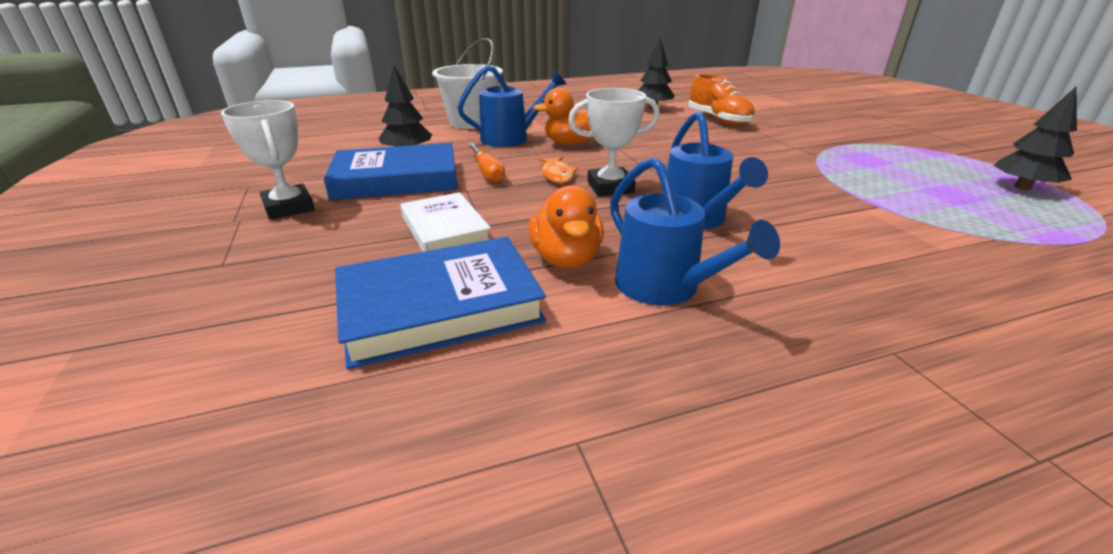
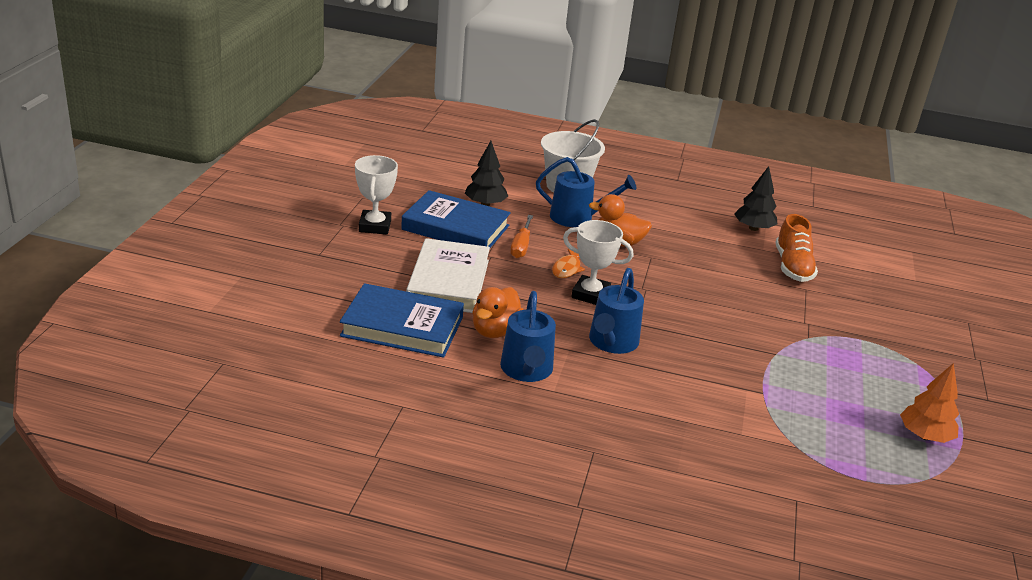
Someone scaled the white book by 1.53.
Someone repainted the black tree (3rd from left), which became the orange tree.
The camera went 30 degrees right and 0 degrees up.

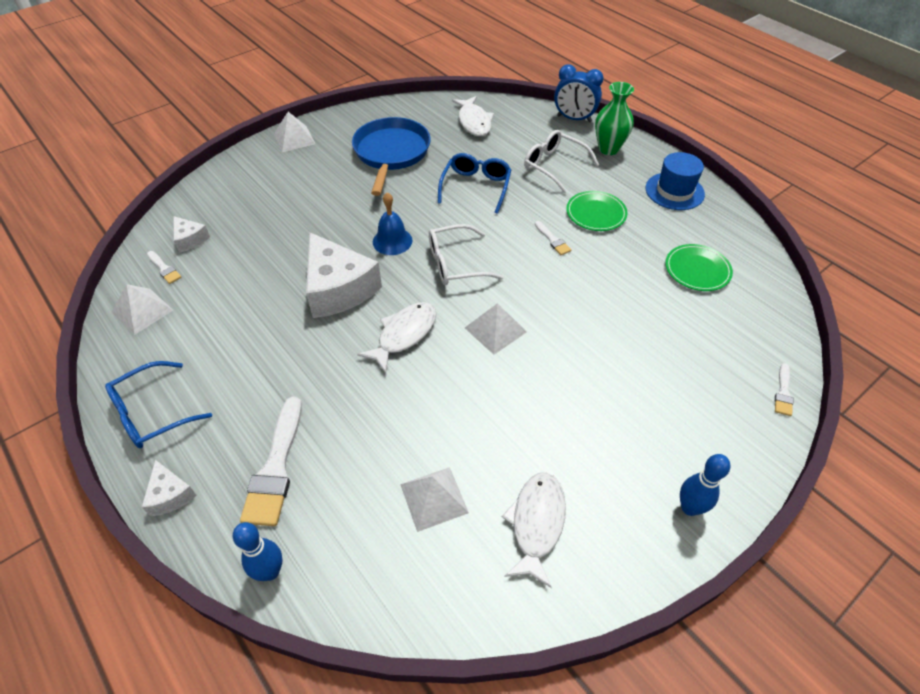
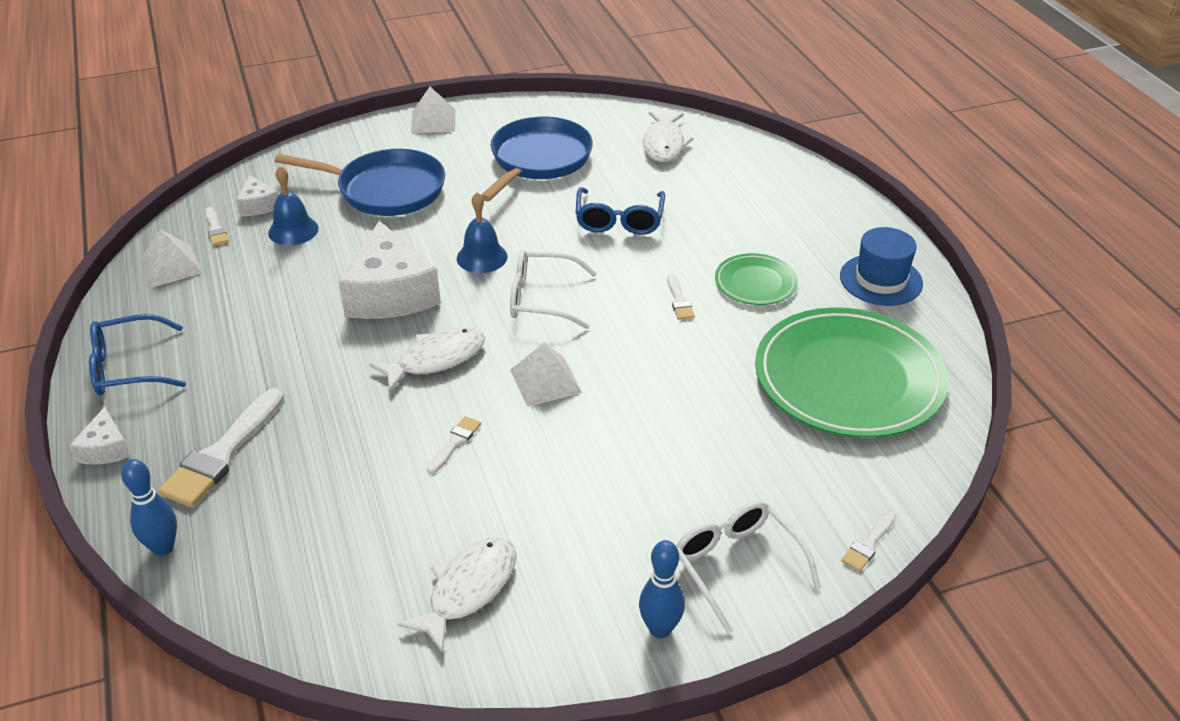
Someone took away the white pyramid (3rd from left).
Someone rotated the blue glasses (2nd from left) by 150 degrees clockwise.
Someone carried the white glasses (2nd from left).
Someone took away the blue clock.
Someone took away the green vase.
Someone scaled the green plate (2nd from left) by 2.09.
Someone put down the blue bell (1st from left).
Someone put down the blue pan (1st from left).
Someone put down the white brush (3rd from left).
The camera went 20 degrees right and 10 degrees down.

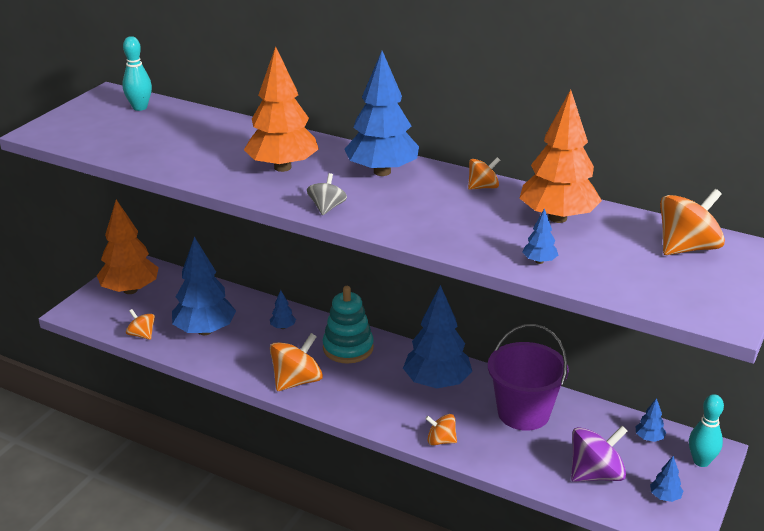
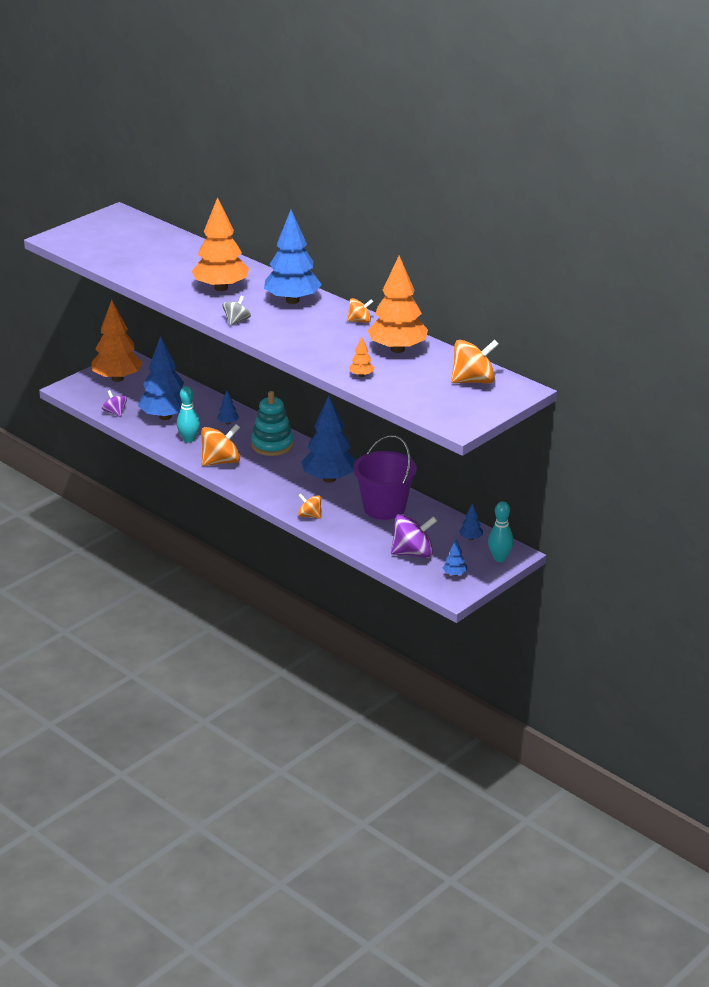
Someone carried the turquoise bowling pin (1st from left).
Someone repainted the orange spinning top (1st from left), which became the purple spinning top (1st from left).
Someone repainted the blue tree (5th from left), which became the orange tree (3rd from left).
The camera went 15 degrees right and 0 degrees up.

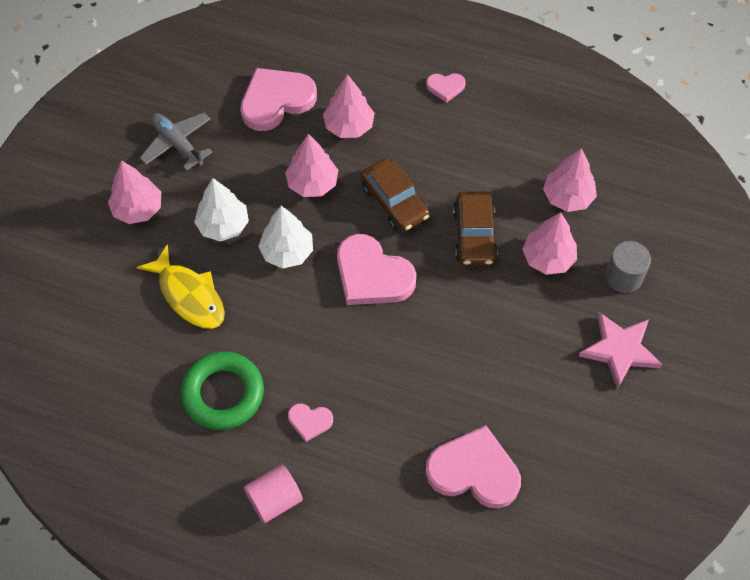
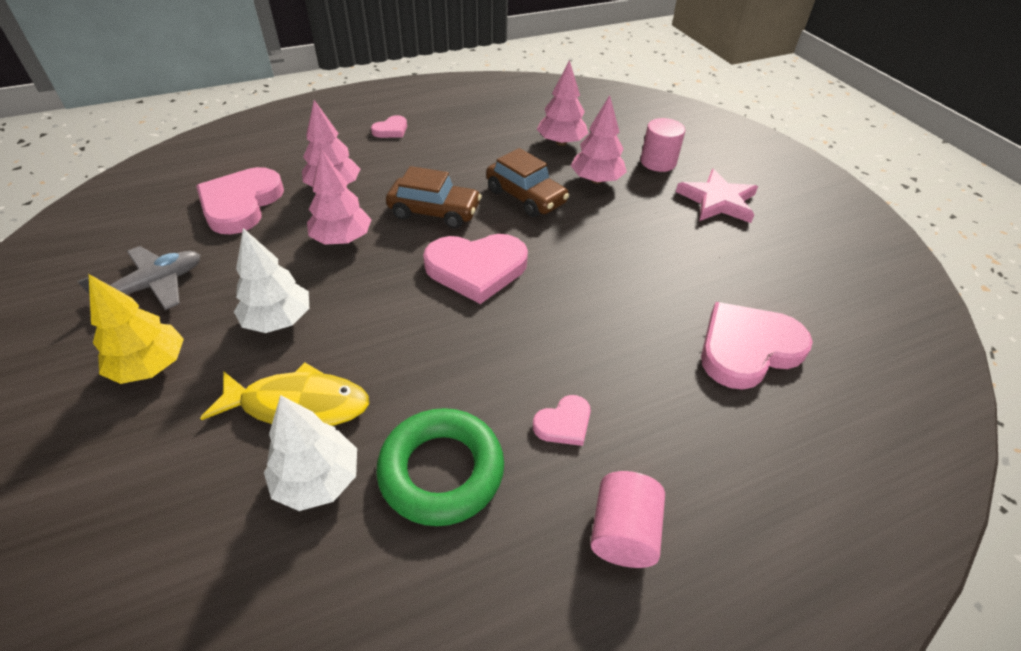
Someone repainted the pink tree (1st from left), which became the yellow tree.
Someone rotated the grey plane by 135 degrees clockwise.
Someone carried the white tree (2nd from left).
Someone repainted the grey cylinder, which became the pink cylinder (2nd from left).
The camera went 45 degrees left and 15 degrees down.

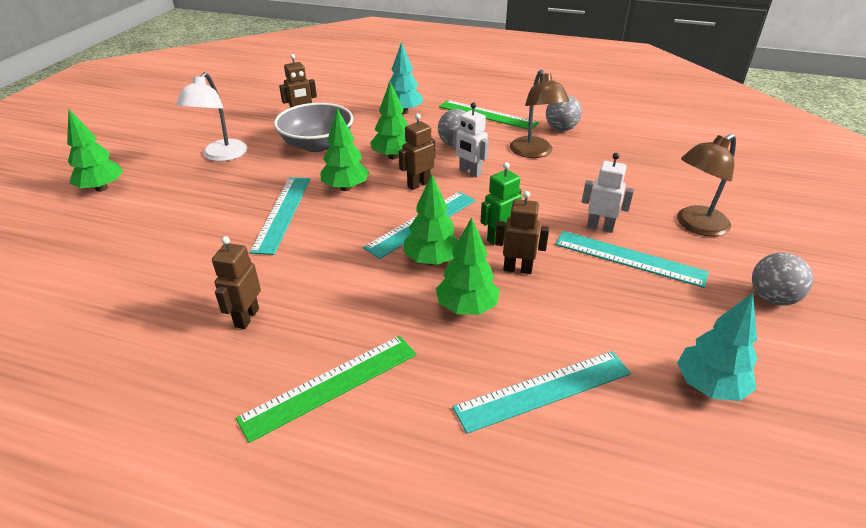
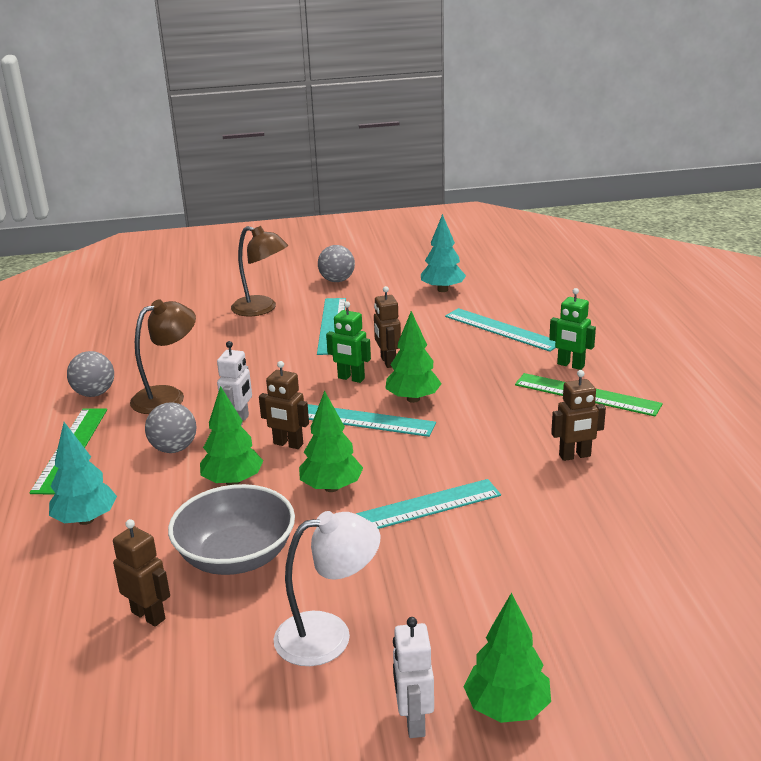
Someone took away the green tree (5th from left).
Someone carried the white robot (2nd from left).
Someone put down the green robot (2nd from left).
The camera went 115 degrees left and 10 degrees down.

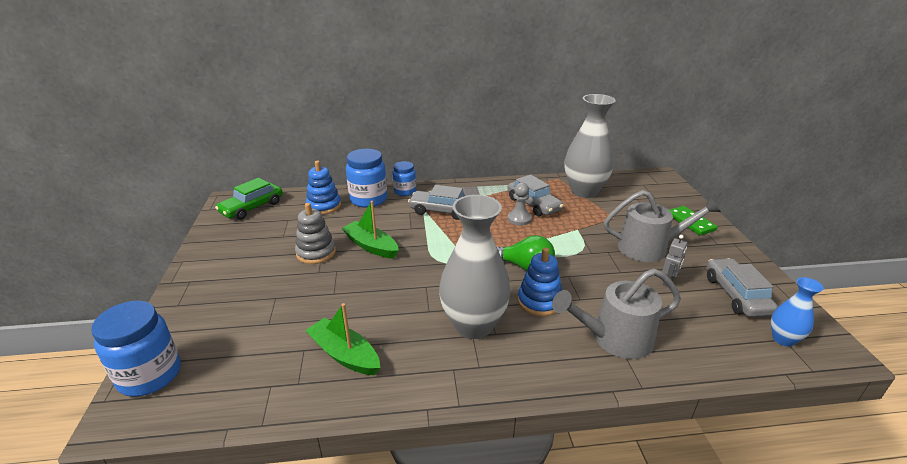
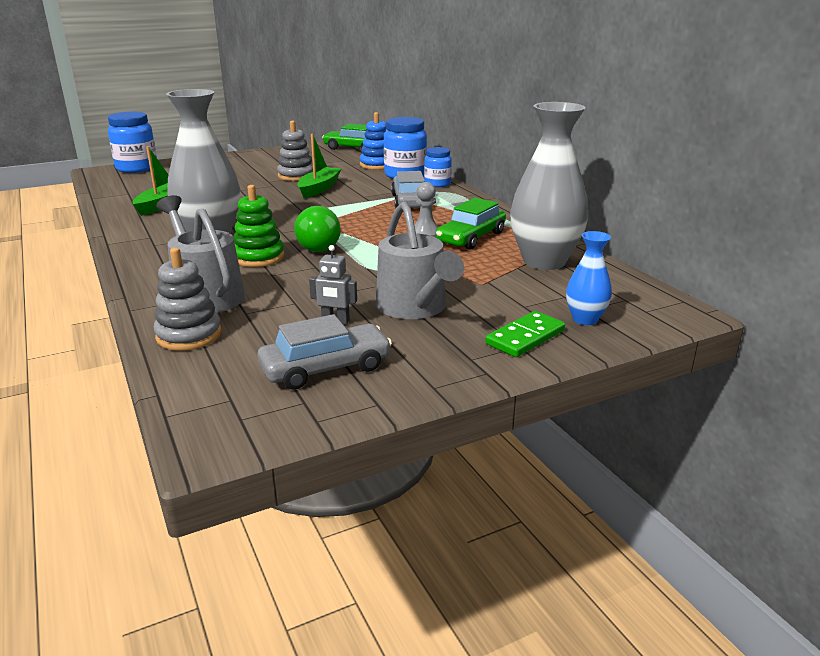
Someone repainted the grey car (2nd from left), which became the green car (2nd from left).
Someone repainted the blue stacking toy (2nd from left), which became the green stacking toy.
Someone carried the blue vase.
Someone put down the grey stacking toy (1st from left).
The camera went 70 degrees right and 5 degrees down.

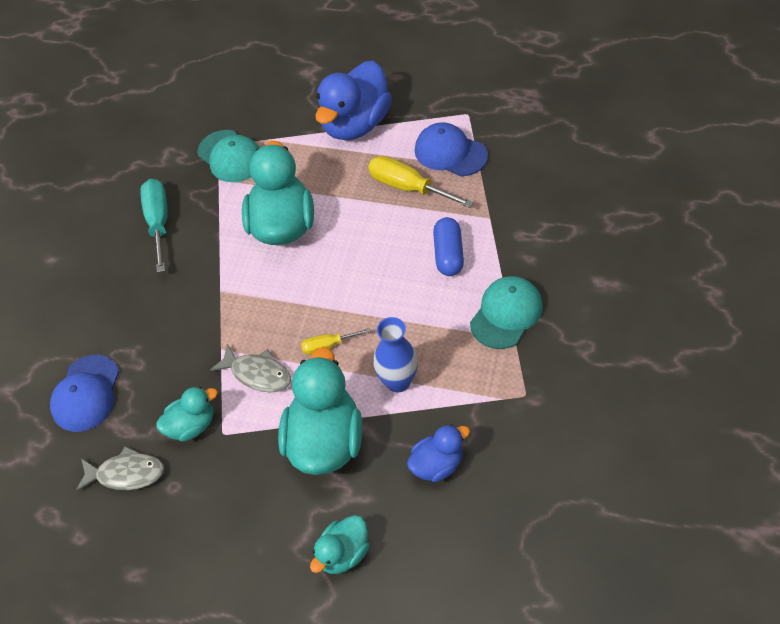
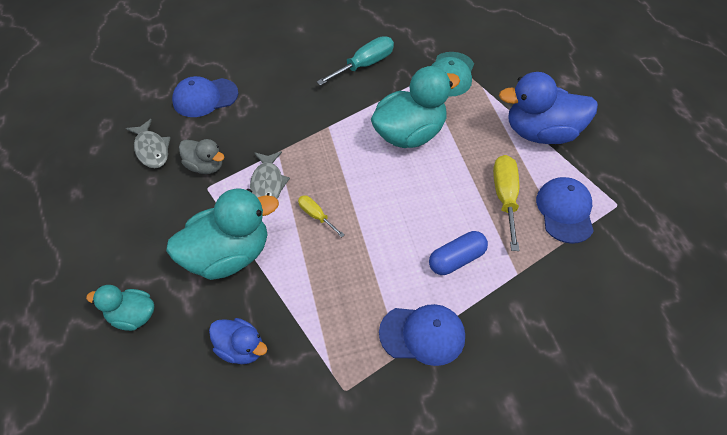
Someone repainted the turquoise duck (1st from left), which became the grey duck.
Someone took away the blue vase.
Someone repainted the turquoise cap (2nd from left), which became the blue cap (2nd from left).
The camera went 55 degrees right and 0 degrees up.

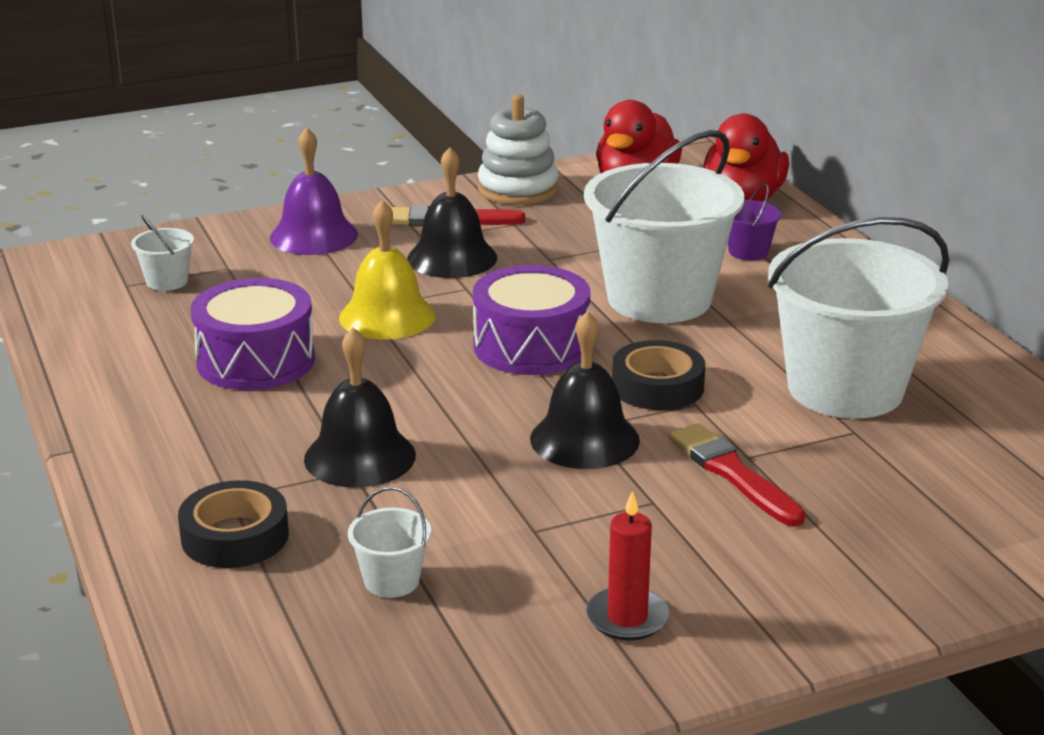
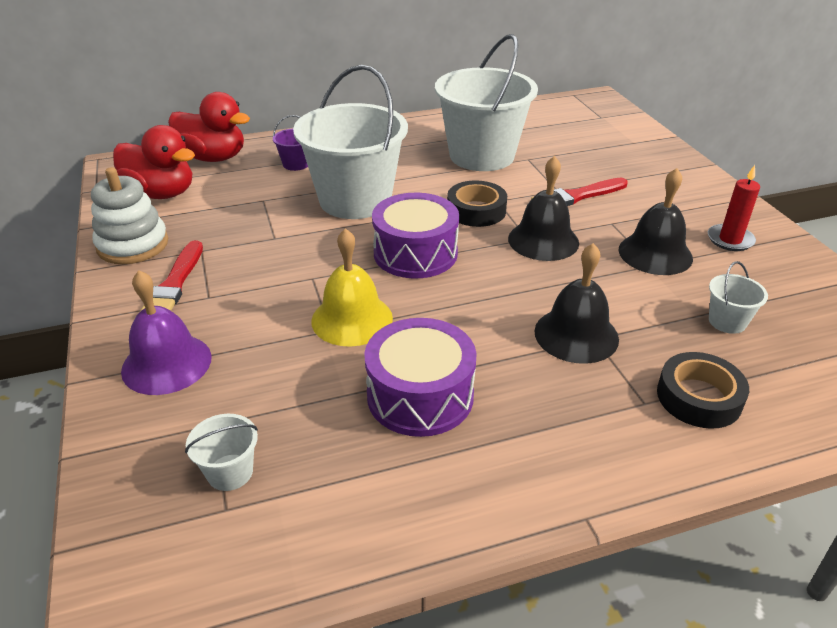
Someone carried the black bell (2nd from left in the first image).
The camera went 85 degrees left and 10 degrees up.

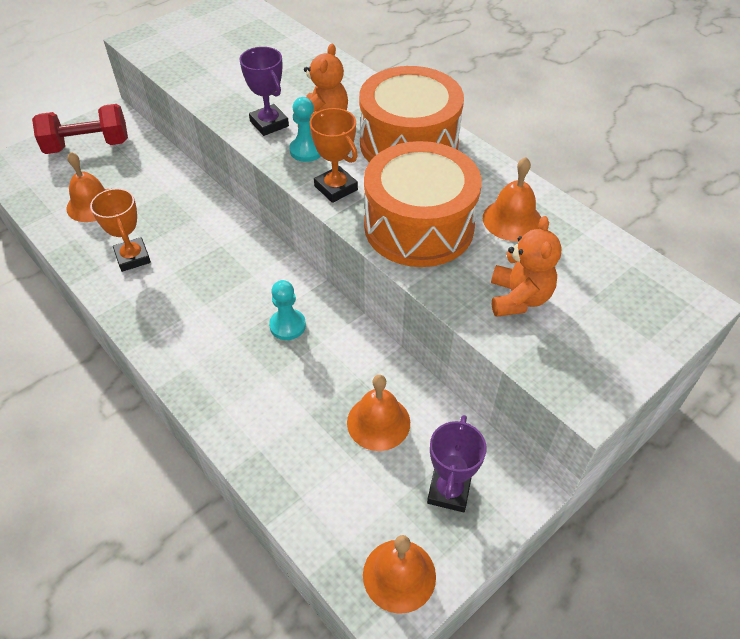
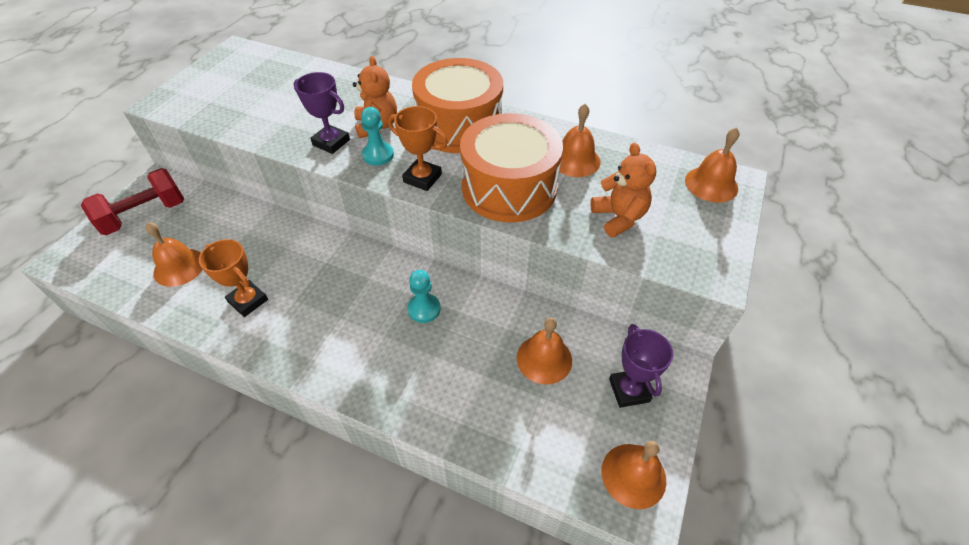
Someone put down the orange bell (5th from left).
The camera went 25 degrees left and 0 degrees up.

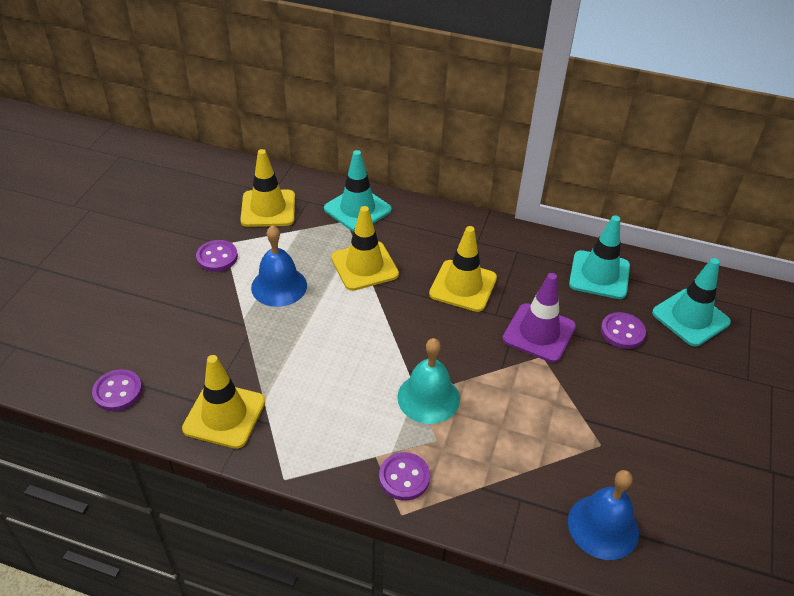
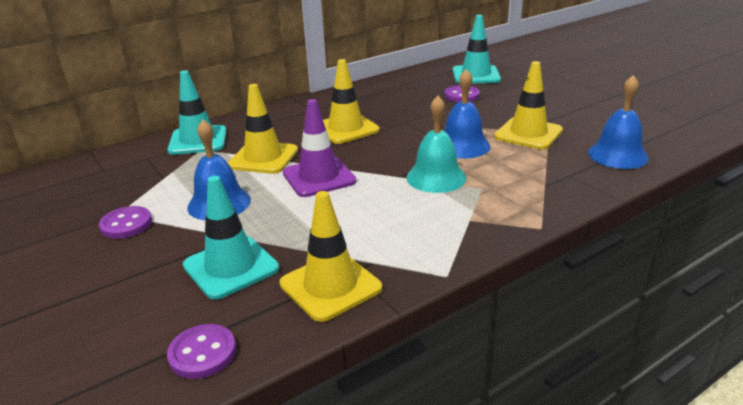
Someone carried the yellow traffic cone (2nd from left in the first image).
Someone took away the purple button (3rd from left).
Someone carried the purple traffic cone.
Someone carried the turquoise traffic cone (2nd from left).
Someone put down the blue bell (2nd from left).
The camera went 50 degrees left and 15 degrees down.

